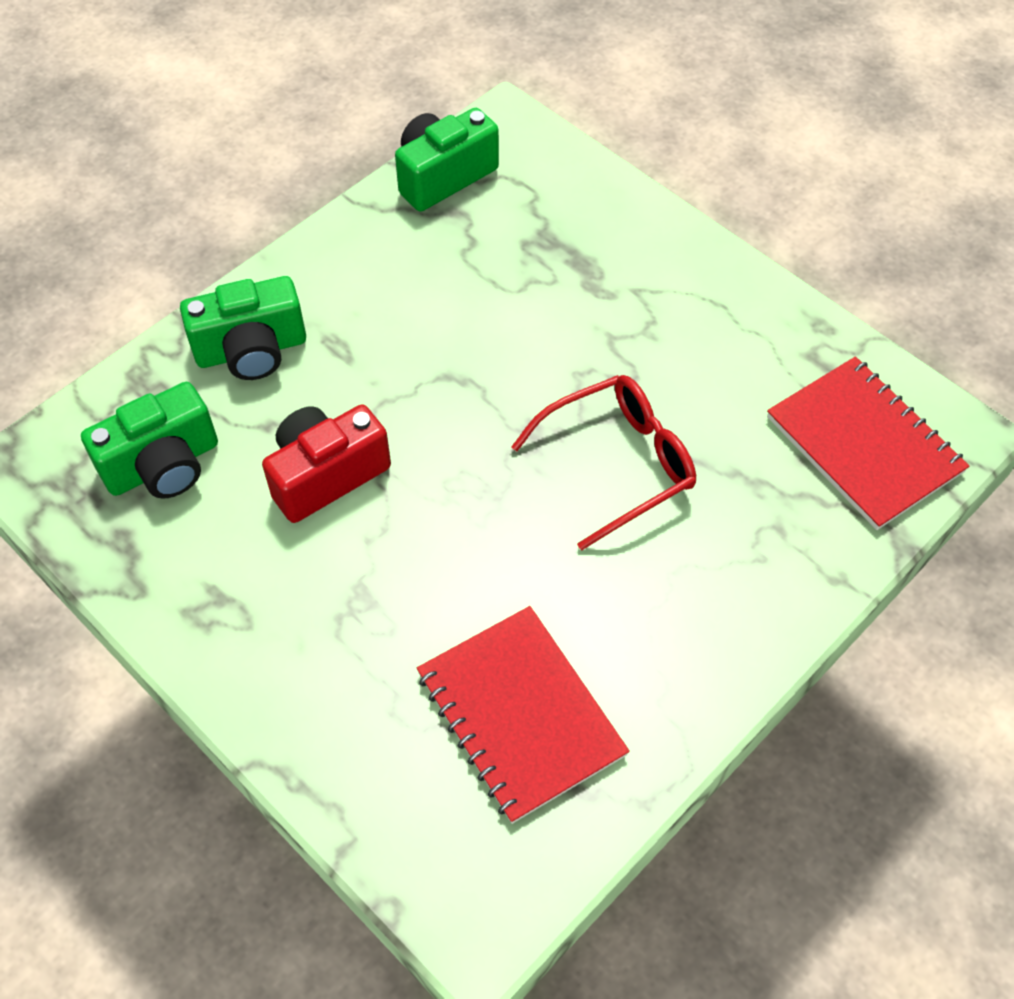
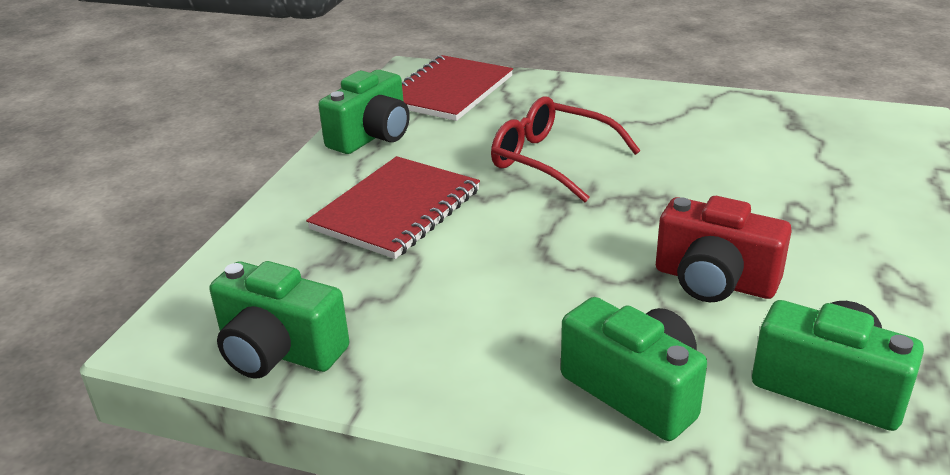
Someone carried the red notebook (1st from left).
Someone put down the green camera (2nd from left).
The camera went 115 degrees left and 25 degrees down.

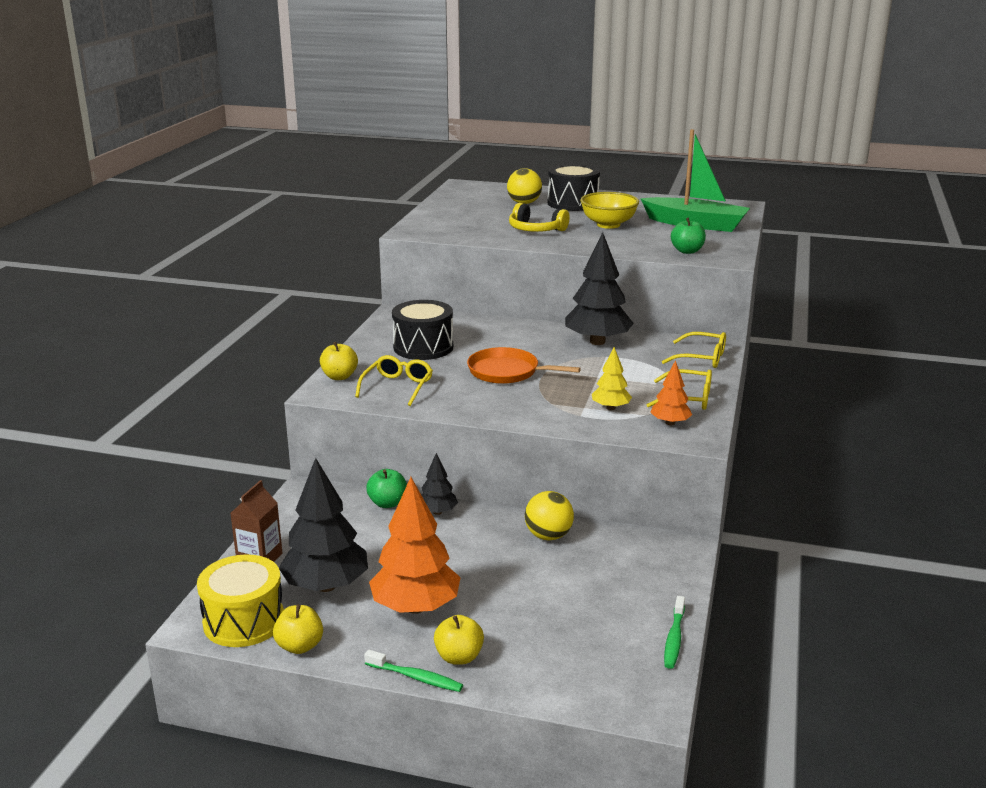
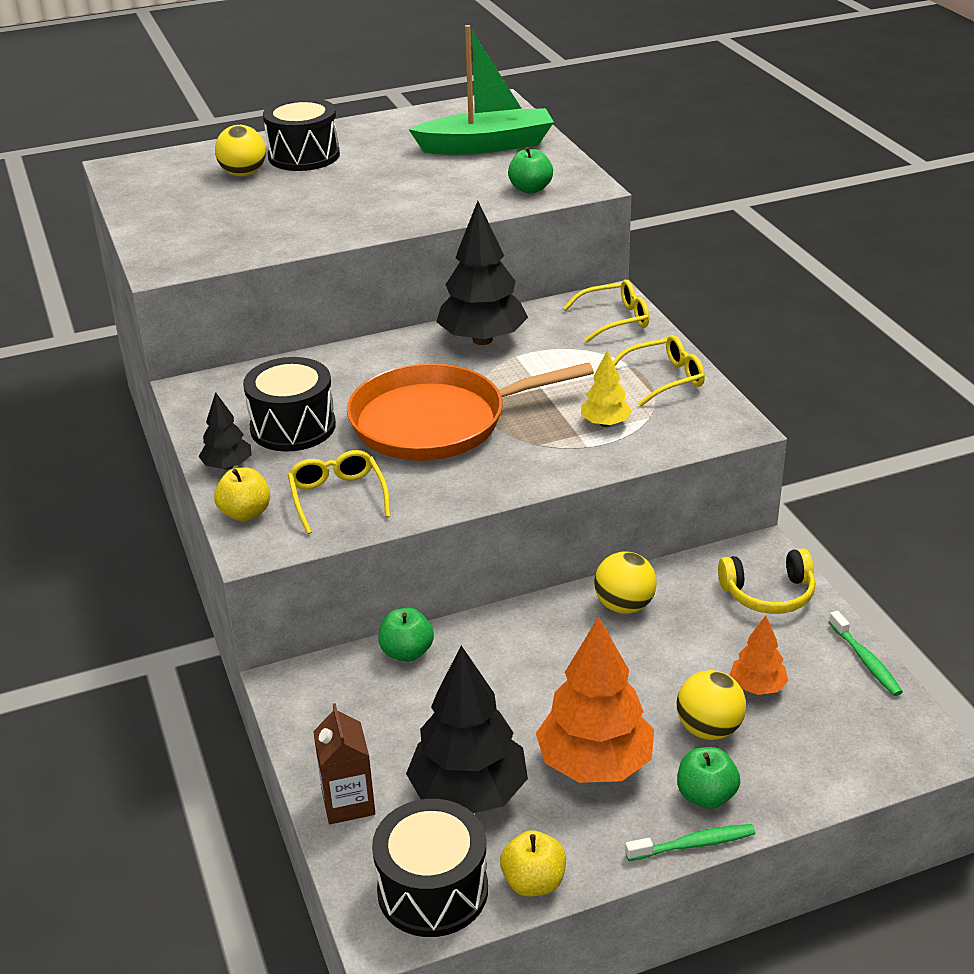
Someone repainted the yellow drum, which became the black drum (3rd from left).
Someone carried the black tree (2nd from left in the first image).
Someone repainted the yellow apple (3rd from left), which became the green apple (3rd from left).
Someone scaled the orange pan by 1.61.
Someone carried the yellow headphones.
Someone took away the yellow bowl.
Someone carried the orange tree (2nd from left).
Someone put down the yellow ball (3rd from left).
The camera went 35 degrees left and 10 degrees up.

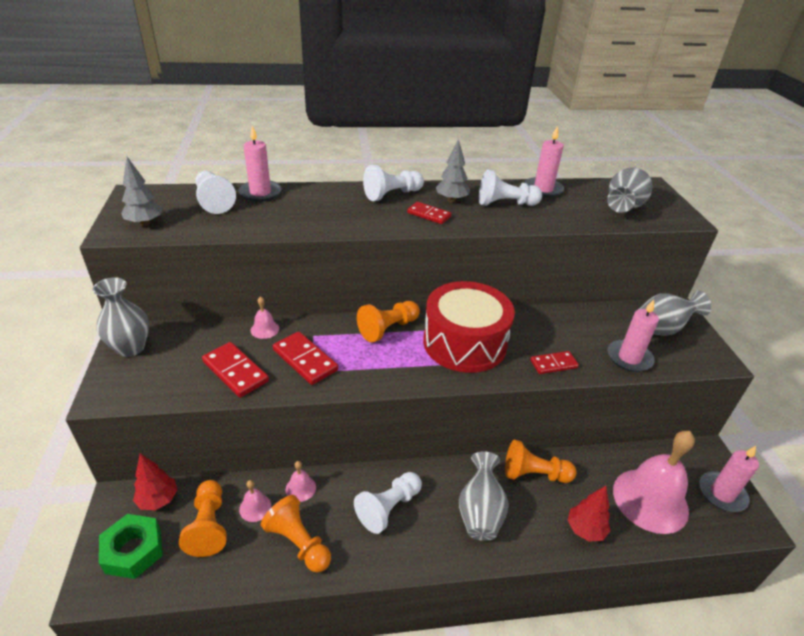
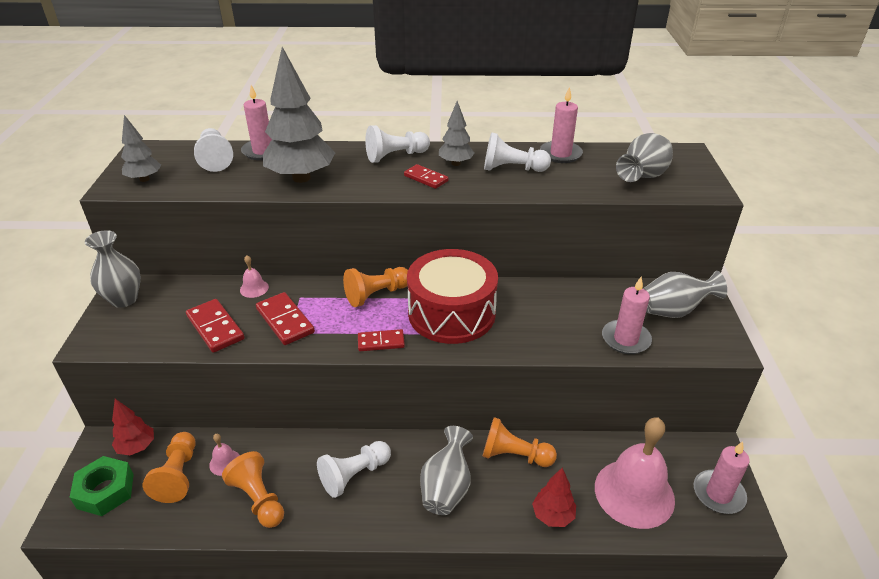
Someone took away the pink bell (3rd from left).
Someone carried the red domino (4th from left in the first image).
Someone put down the grey tree (2nd from left).
The camera went 10 degrees right and 0 degrees up.

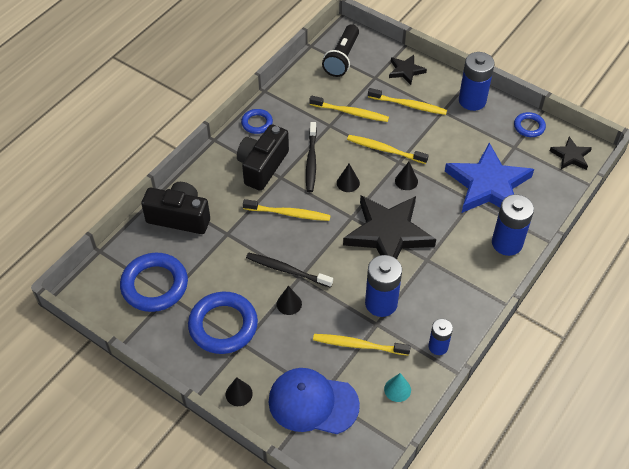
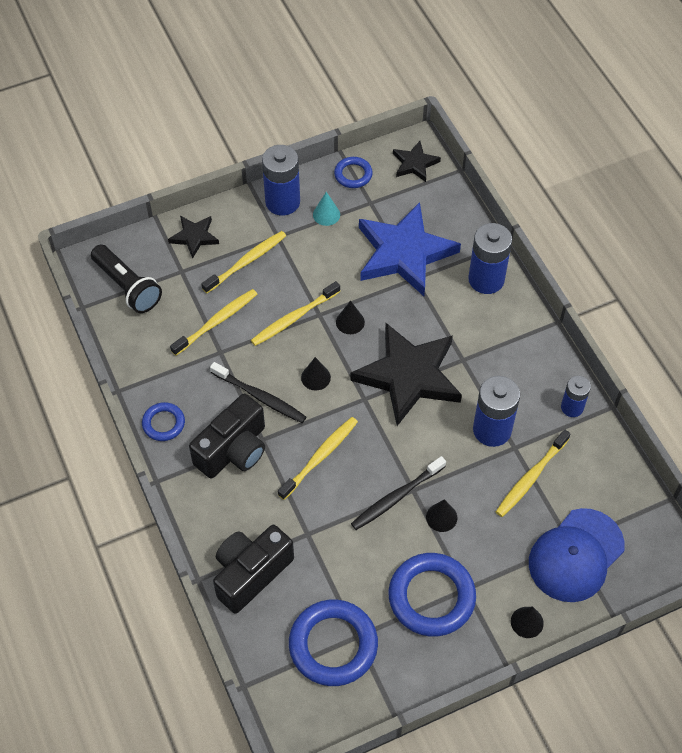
Someone rotated the black camera (2nd from left in the first image) by 105 degrees counterclockwise.
Someone carried the turquoise cone.
The camera went 60 degrees left and 5 degrees up.

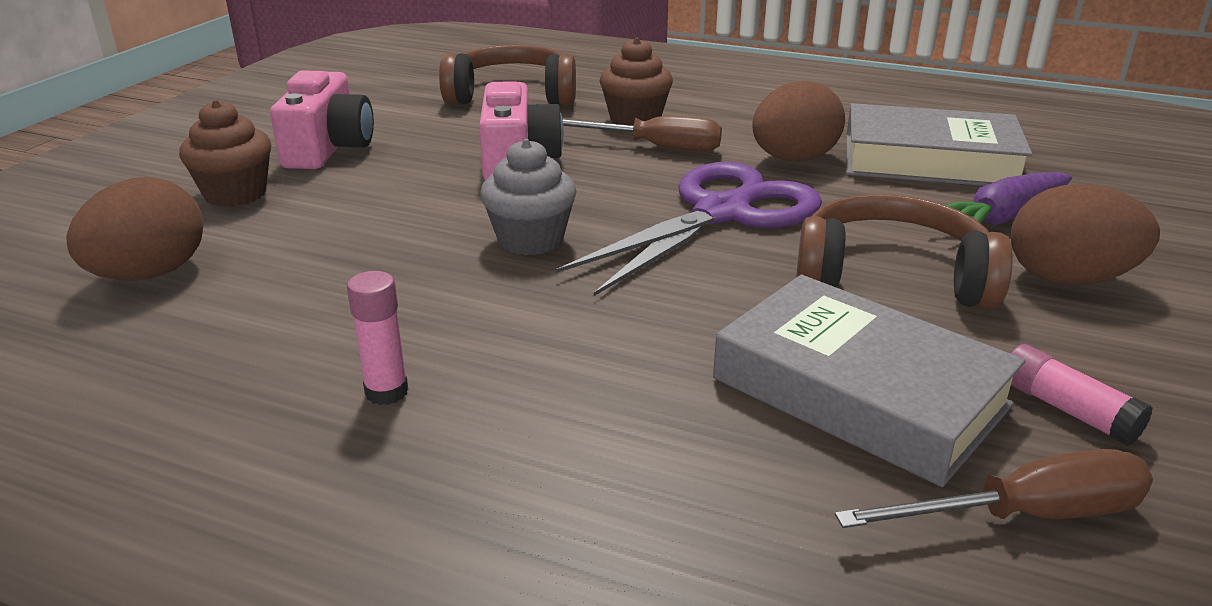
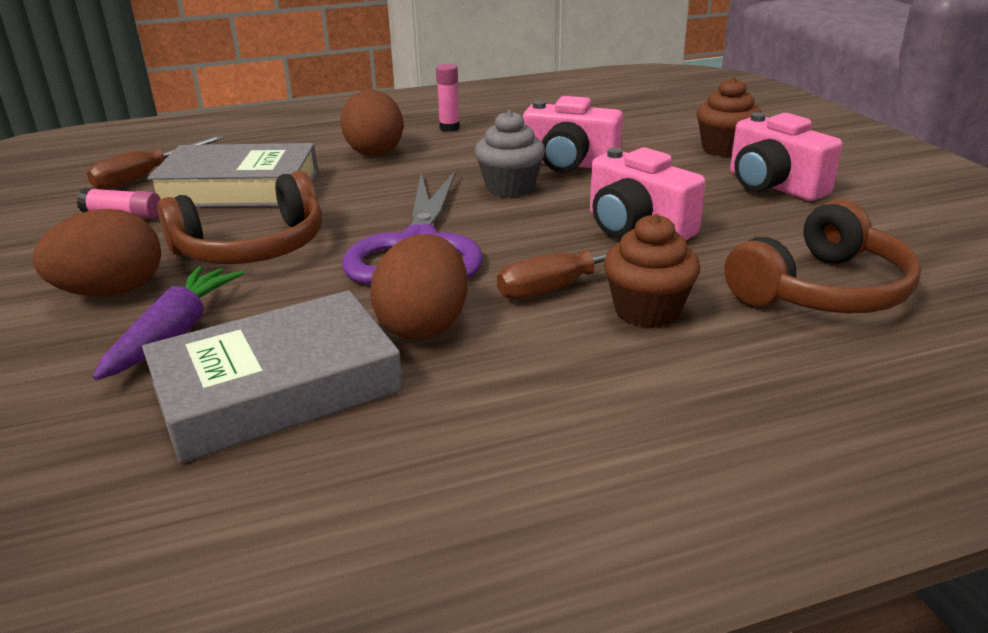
Someone carried the brown egg (1st from left in the first image).
Someone put down the pink camera (1st from left).
The camera went 140 degrees right and 0 degrees up.

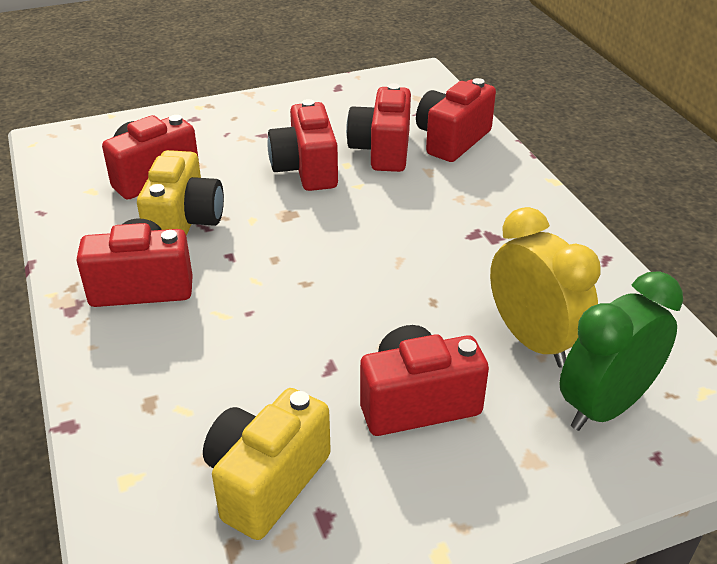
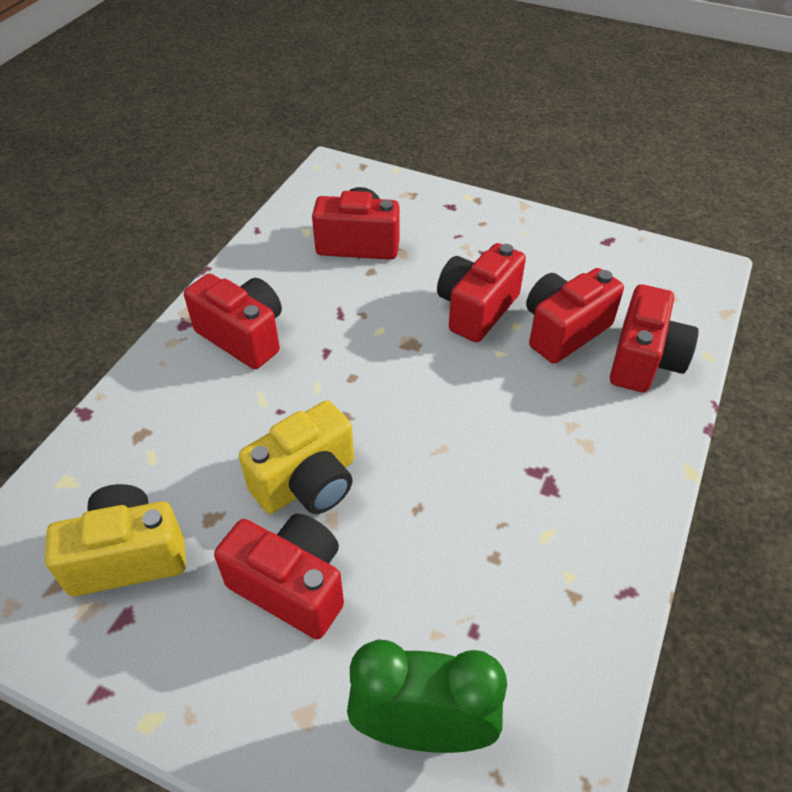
Someone carried the yellow camera (1st from left in the first image).
Someone rotated the red camera (6th from left) by 120 degrees clockwise.
Someone took away the yellow clock.
The camera went 45 degrees right and 10 degrees up.

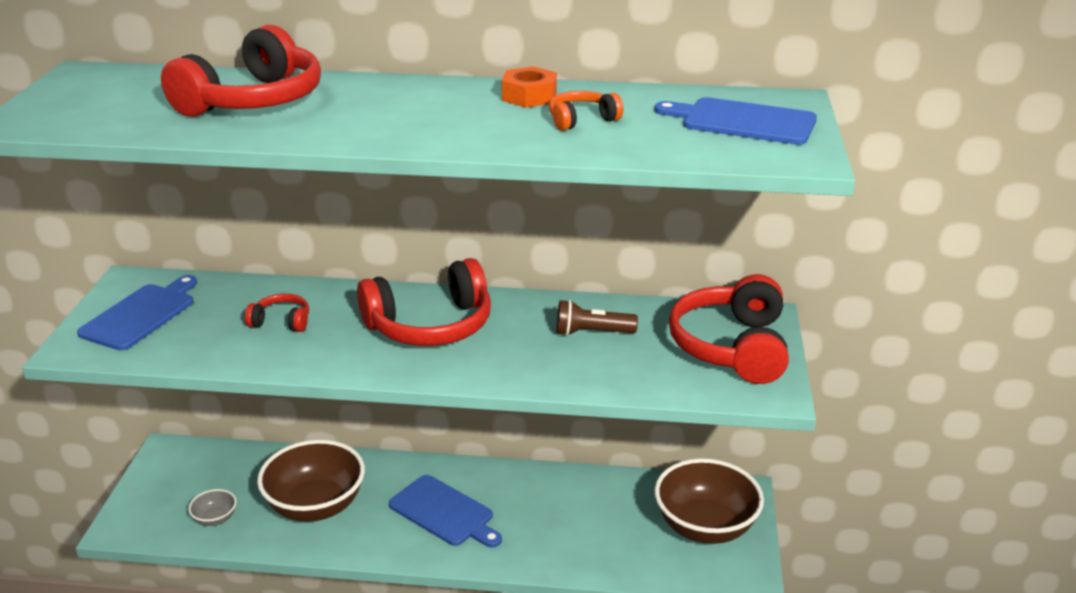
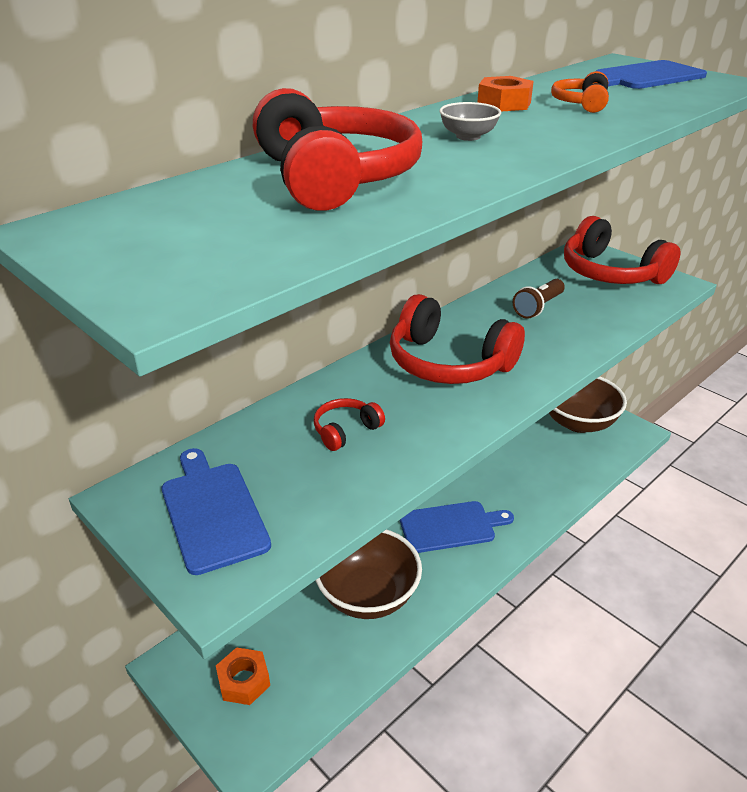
Someone carried the grey bowl.
Someone rotated the red headphones (3rd from left) by 105 degrees clockwise.
Someone put down the orange nut (1st from left).
The camera went 50 degrees left and 5 degrees up.

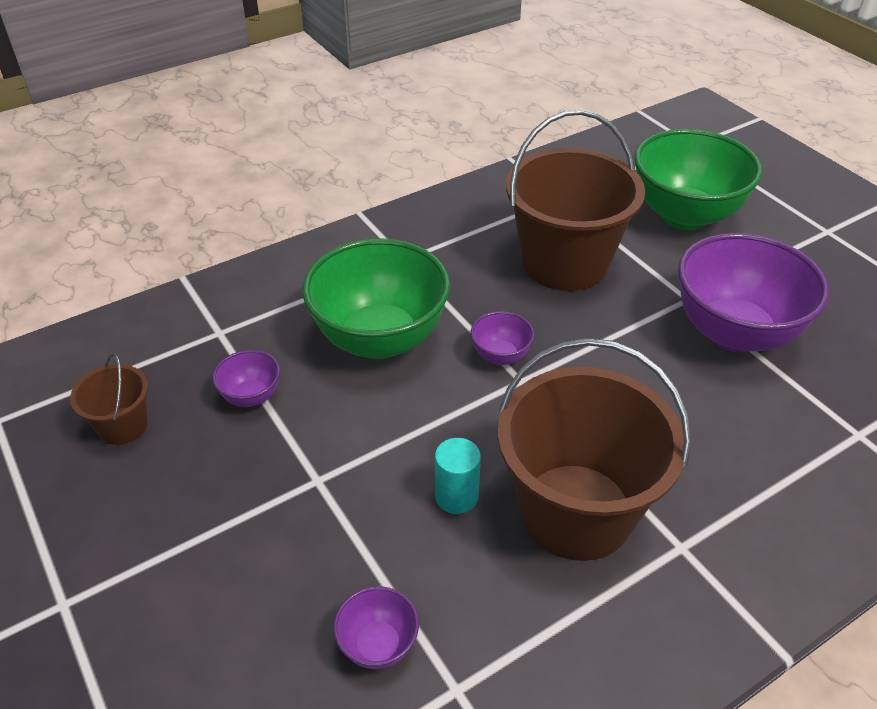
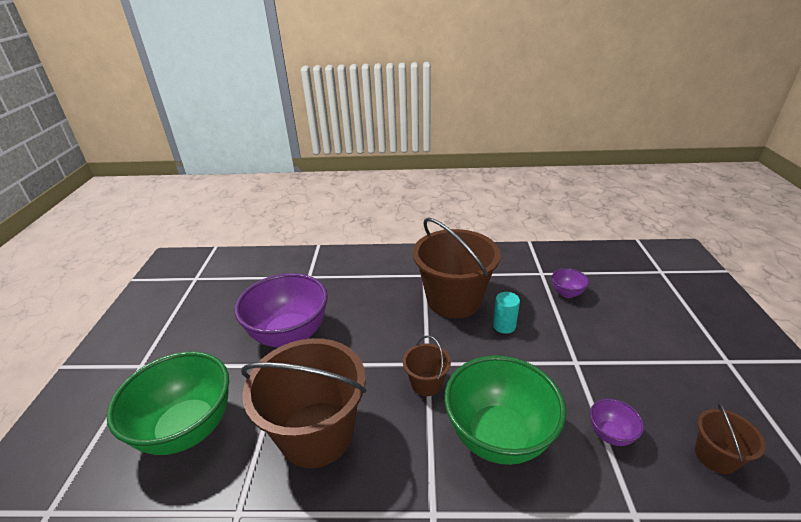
Someone swapped the purple bowl (3rd from left) for the brown bucket (2nd from left).
The camera went 145 degrees left and 10 degrees down.

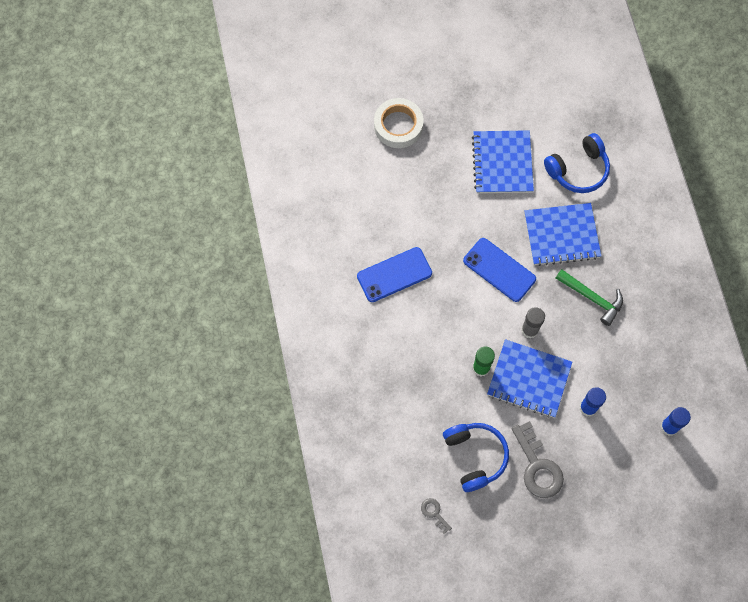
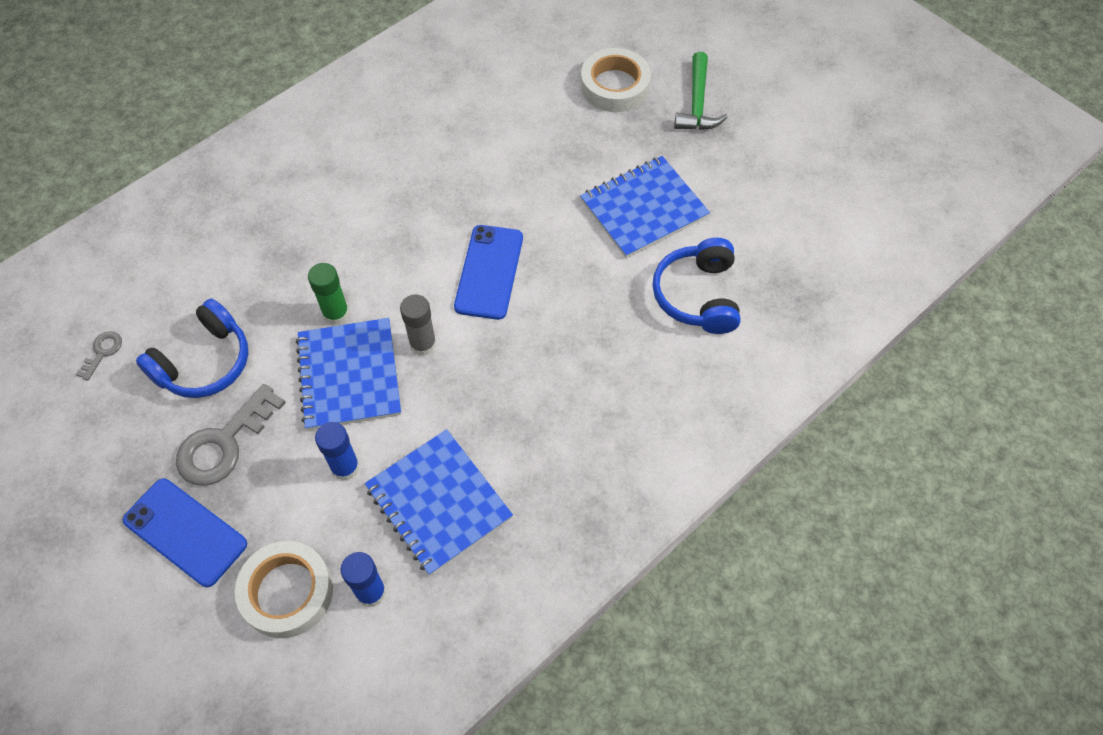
Someone carried the blue phone (1st from left).
Someone carried the blue notebook (3rd from left in the first image).
Someone rotated the blue headphones (2nd from left) by 60 degrees clockwise.
Someone carried the green hammer.
Someone put down the white tape (1st from left).
The camera went 60 degrees right and 10 degrees down.

